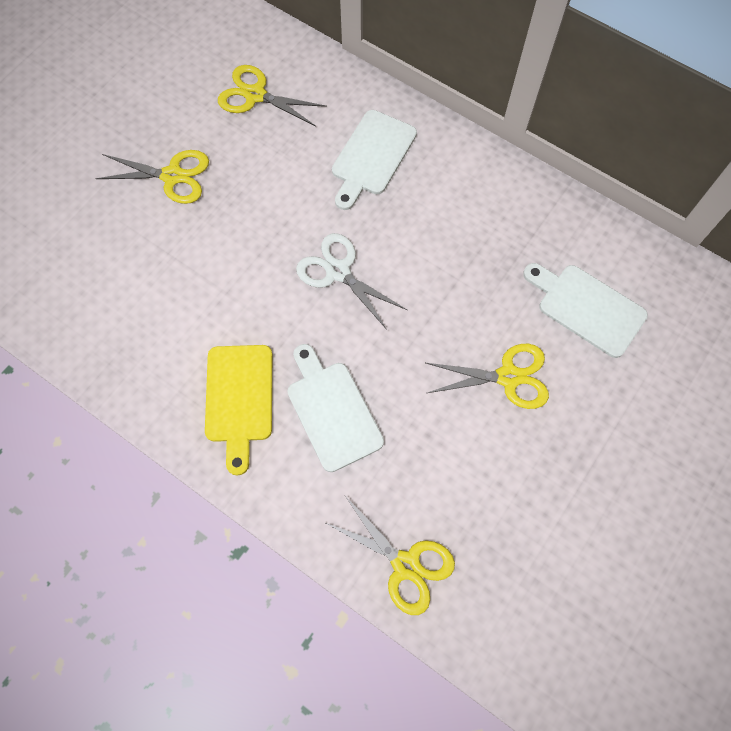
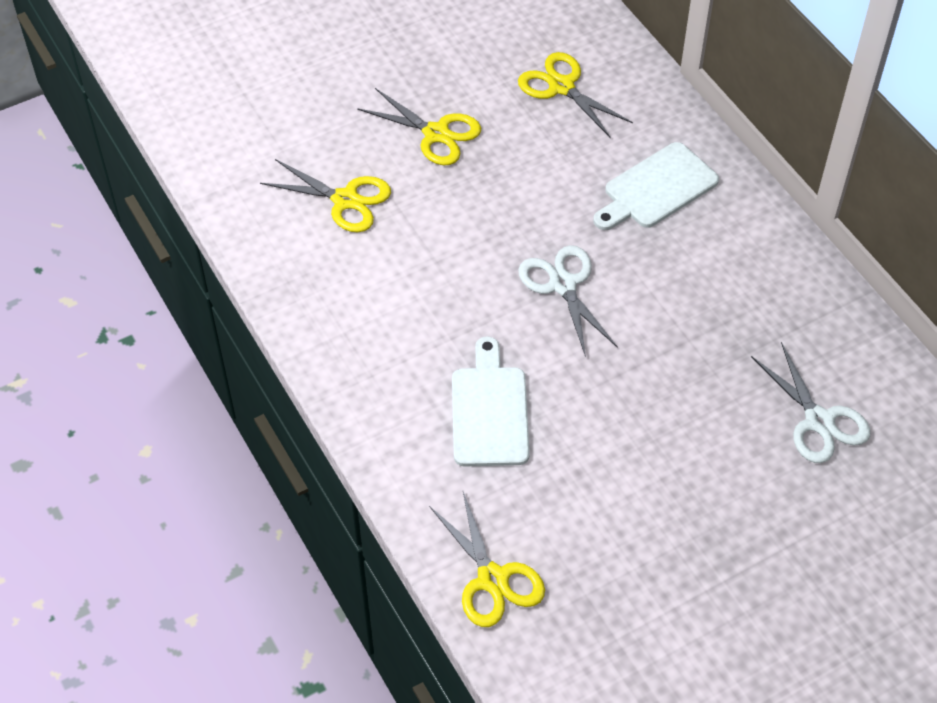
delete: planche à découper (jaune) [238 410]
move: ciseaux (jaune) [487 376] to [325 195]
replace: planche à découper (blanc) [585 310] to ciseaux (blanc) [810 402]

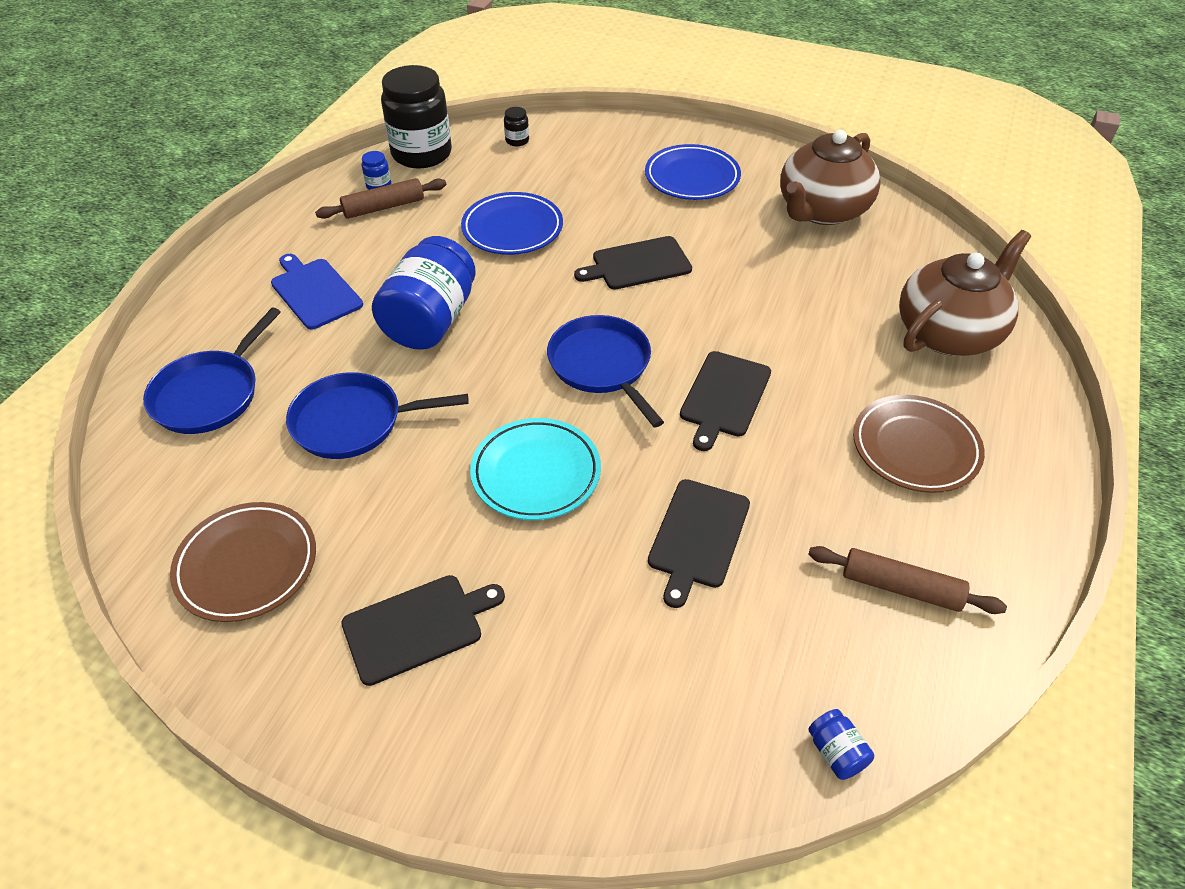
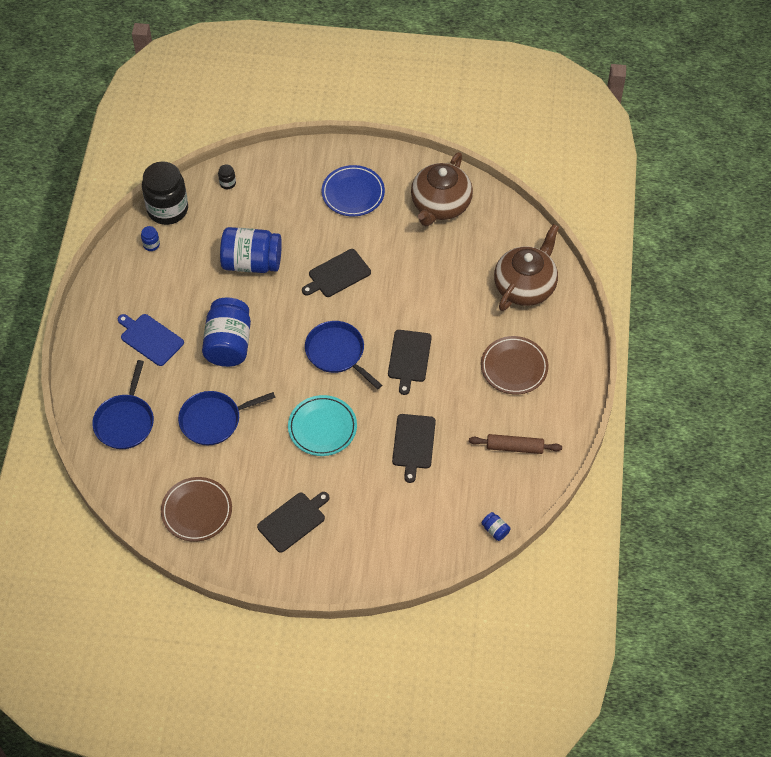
delete: rouleau à pâtisserie (marron) [381 198]
replace: assiette (bleu) [512 223] to bocal (bleu) [251 250]

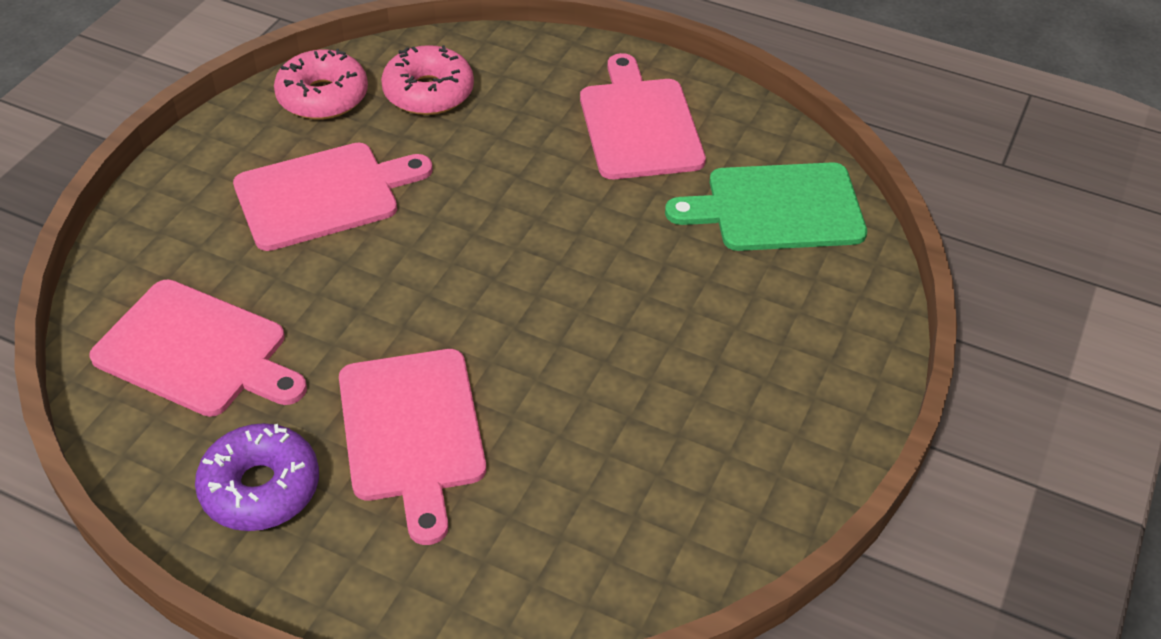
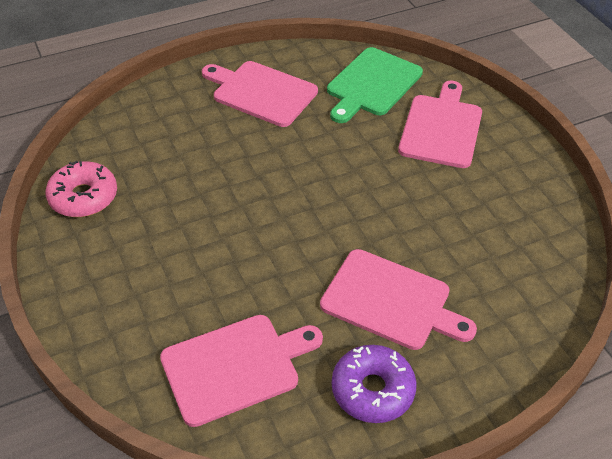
delete: beignet (rose) [427 80]
move: planche à découper (rose) [333 197] to [440 124]

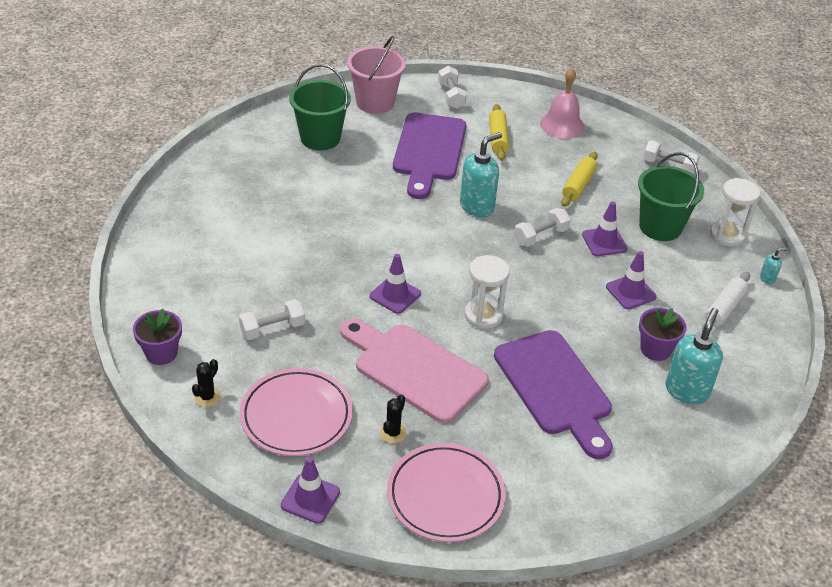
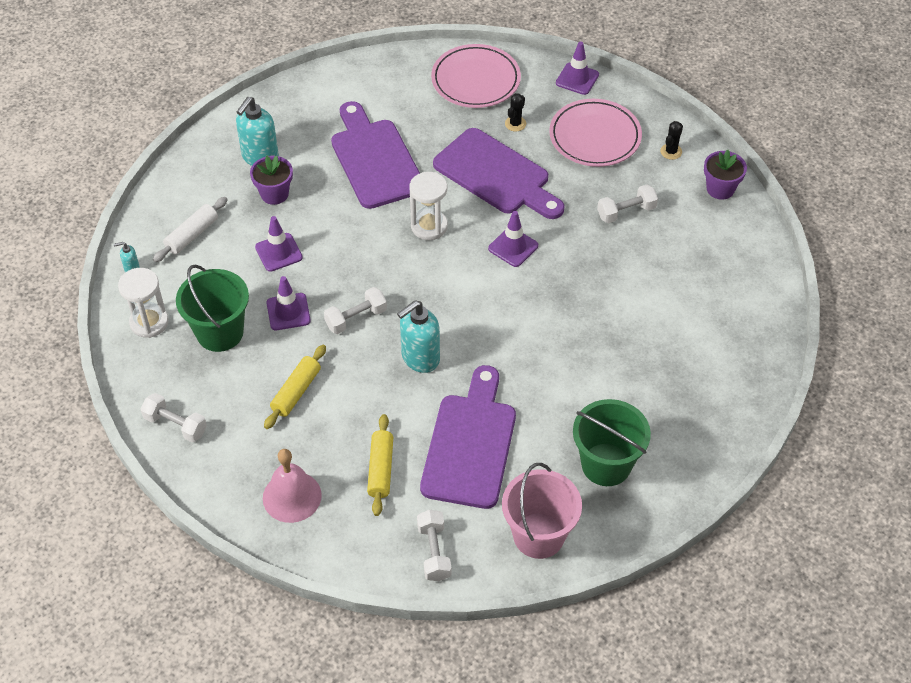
recolor: planche à découper (rose) [414 370] to planche à découper (violet) [499 173]

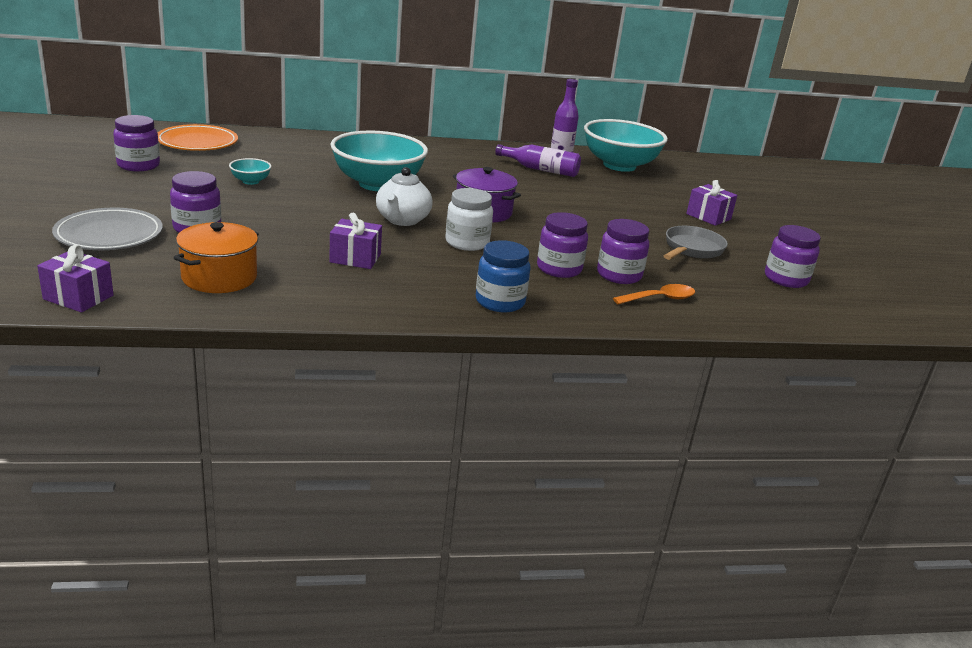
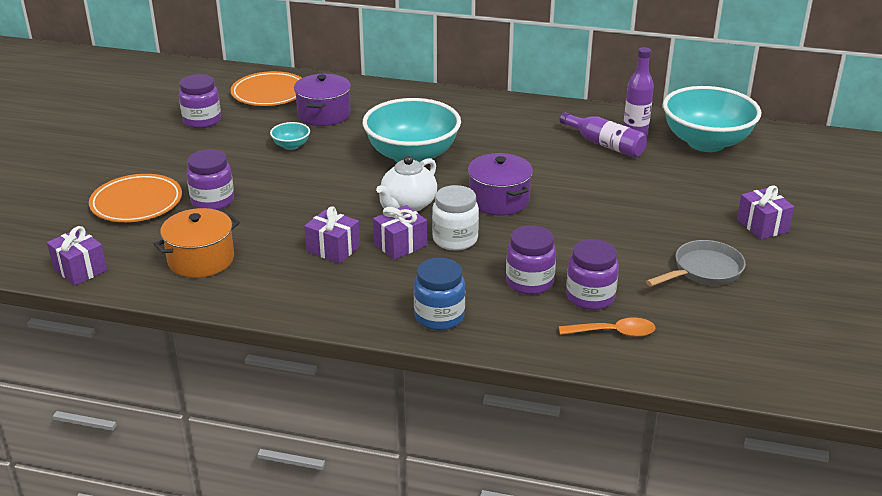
delete: bocal (violet) [793 256]
insert: marmite (violet) [322 100]; cadeau (violet) [400 232]
recolor: assiette (gris) [107 229] to assiette (orange) [135 198]

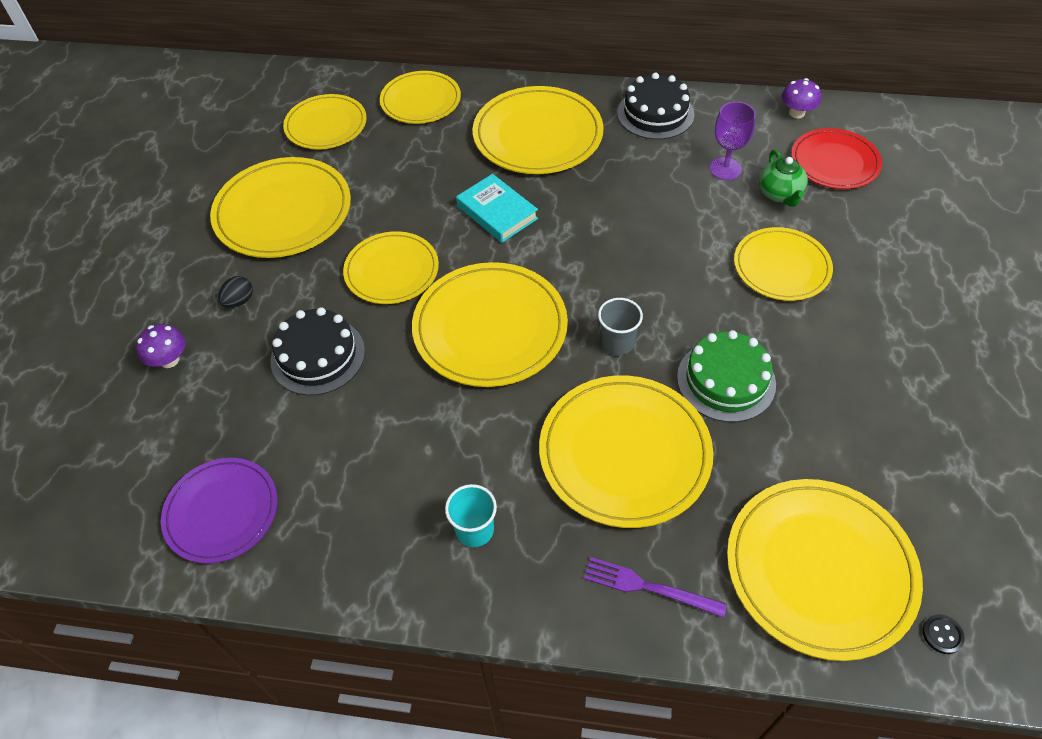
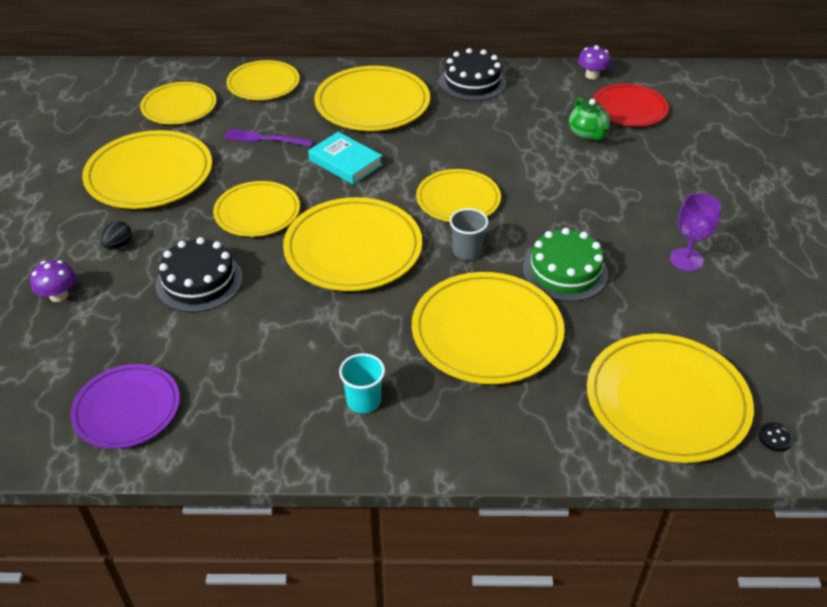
move: fourchette (violet) [655 587] to [269 137]; verre à pied (violet) [732 141] to [695 232]; assiette (jaune) [783 264] to [458 195]

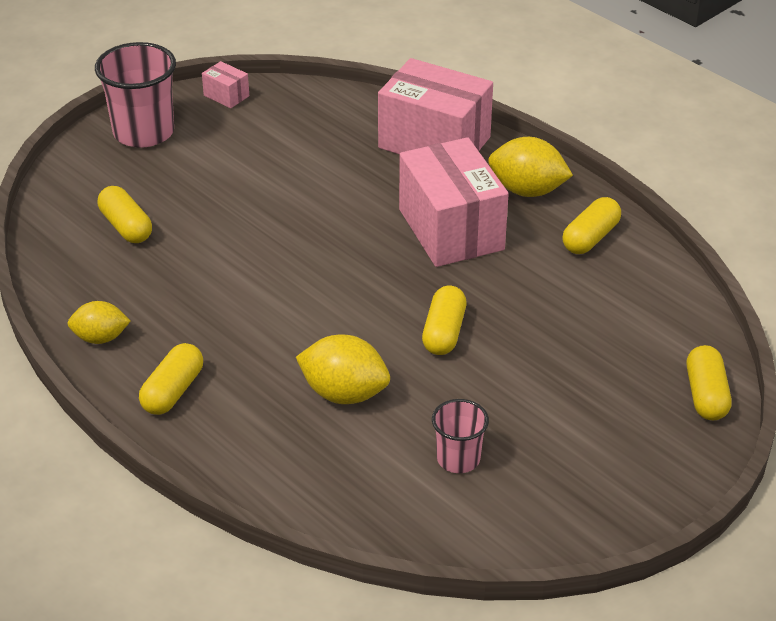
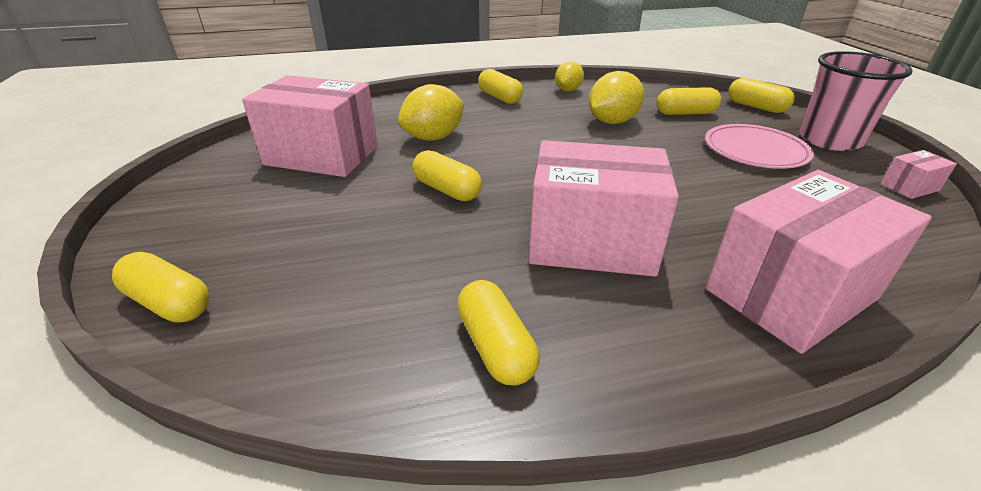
insert: assiette (rose) [759 146]; gélule (jaune) [761 95]
move: citron (jaune) [530 167] to [616 97]
replace: gobelet (rose) [460 436] to boîte (rose) [310 126]

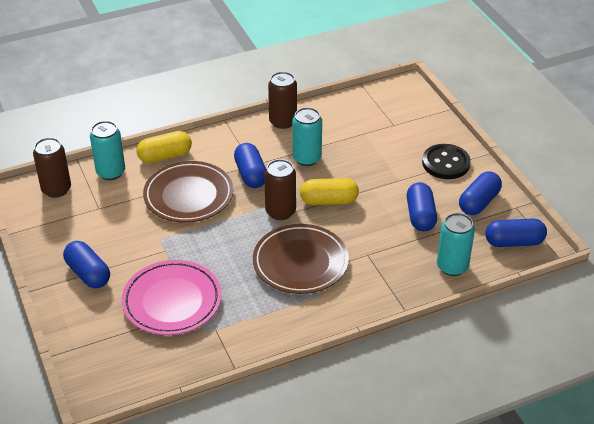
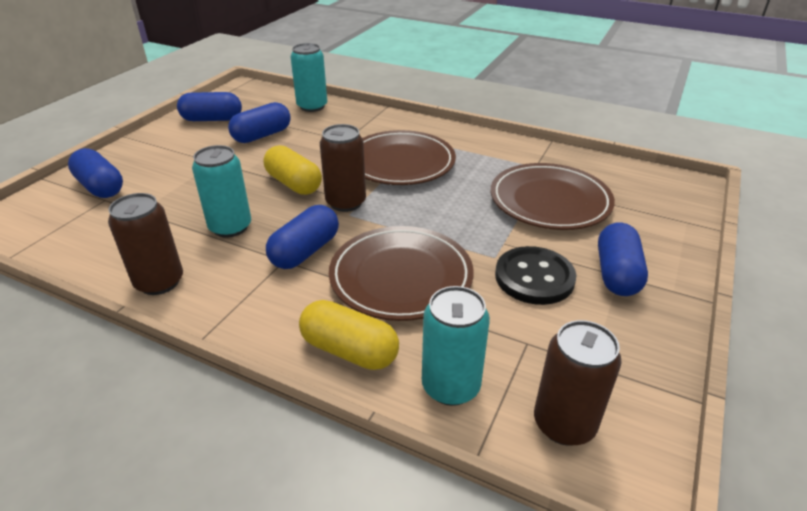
move: bouton (noir) [446 161] to [535 275]; gélule (bleu) [516 233] to [95 173]
recolor: assiette (rose) [172 297] to assiette (marron) [553 196]

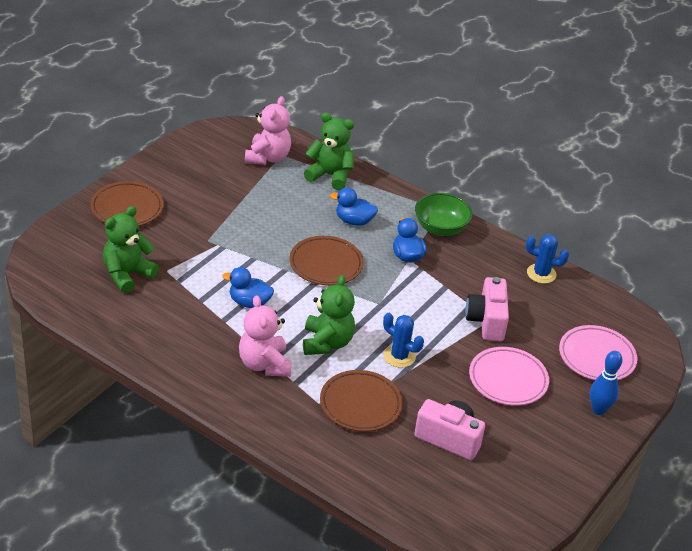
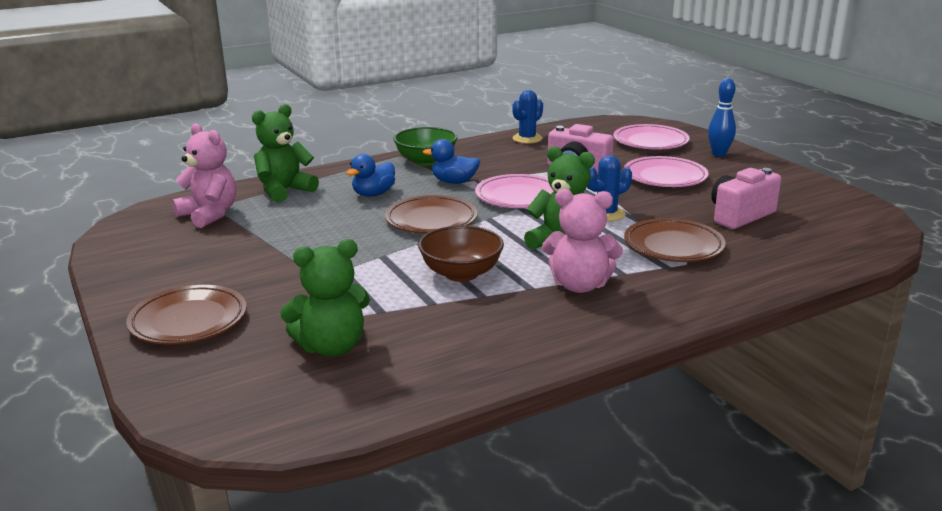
insert: assiette (rose) [514 191]
replace: canard (bleu) [248 287] to bol (marron) [461 253]
rotate: ours en peluche (vert) [131 249] = [325 297] 90 degrees counterclockwise

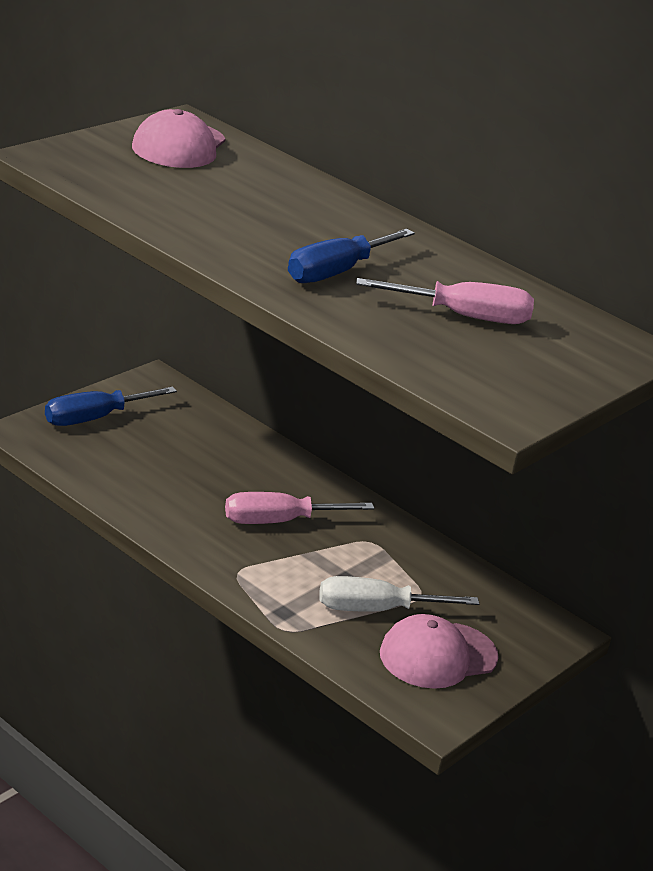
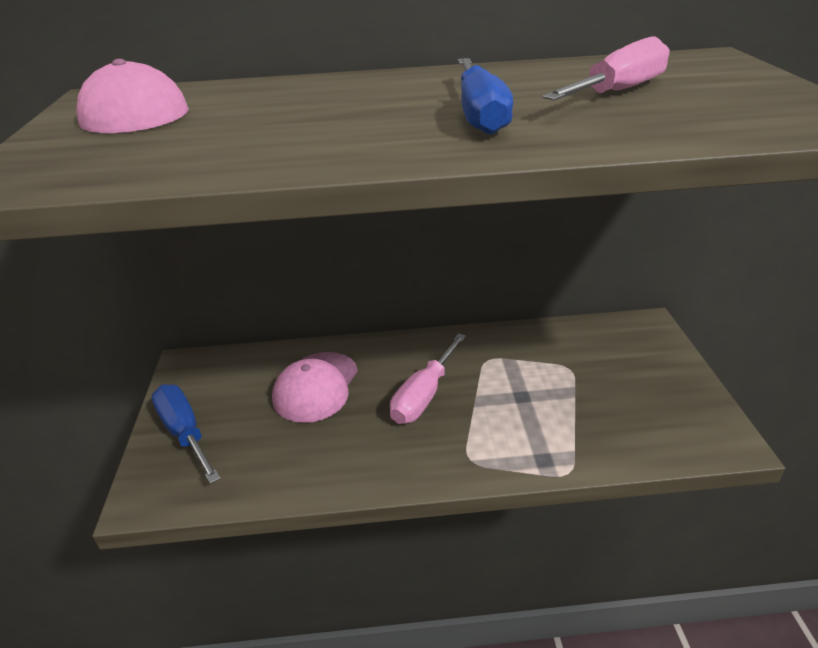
delete: tournevis (blanc) [399 594]
move: casquette (rose) [439 651] to [315 387]
rotate: tournevis (bleu) [111 406] = [186 434] 135 degrees clockwise

